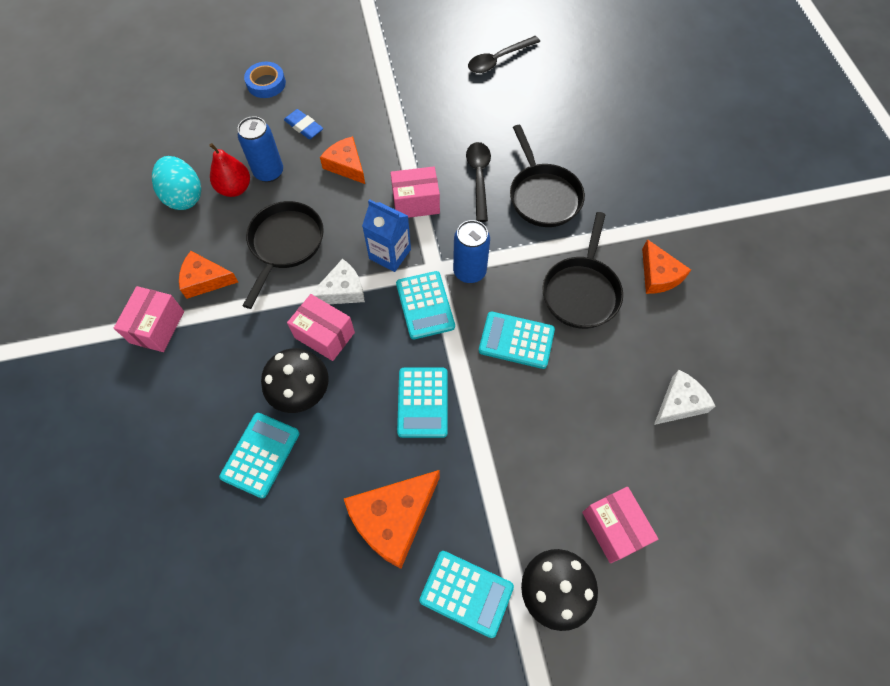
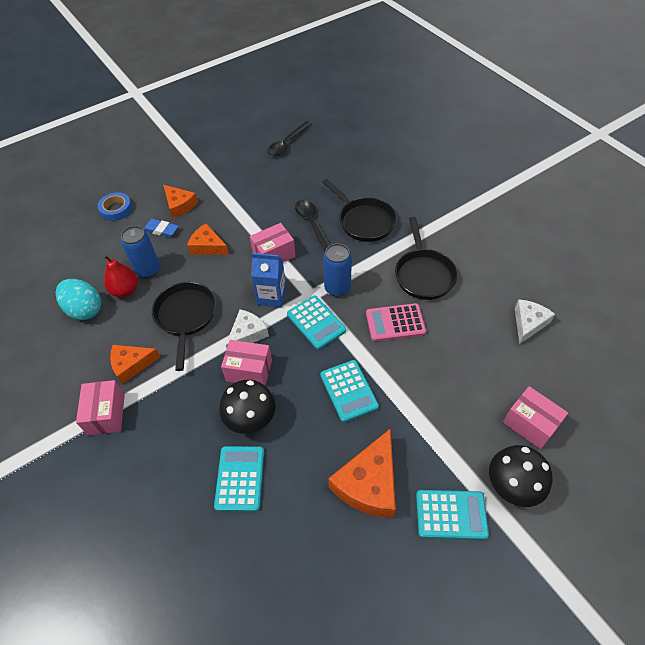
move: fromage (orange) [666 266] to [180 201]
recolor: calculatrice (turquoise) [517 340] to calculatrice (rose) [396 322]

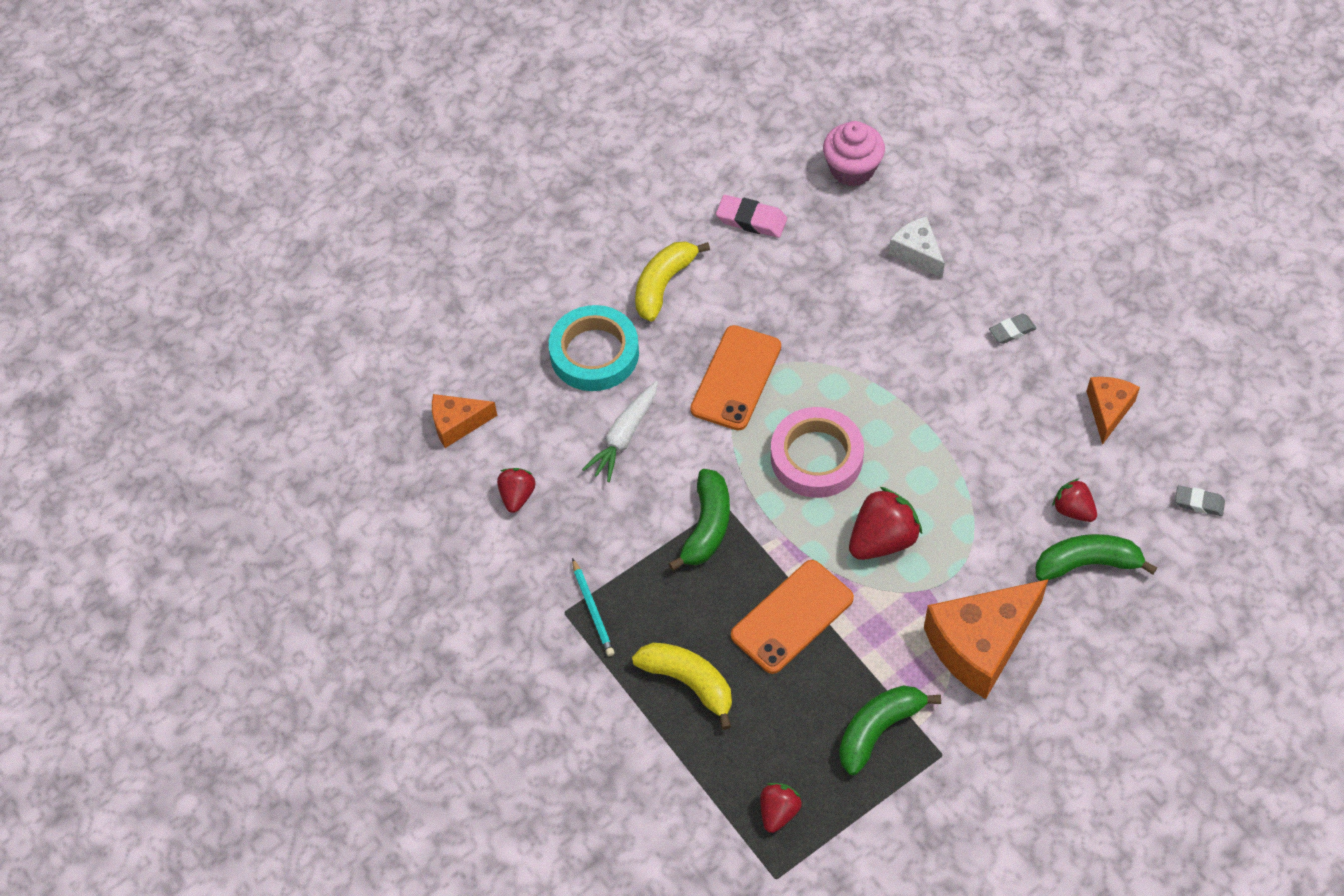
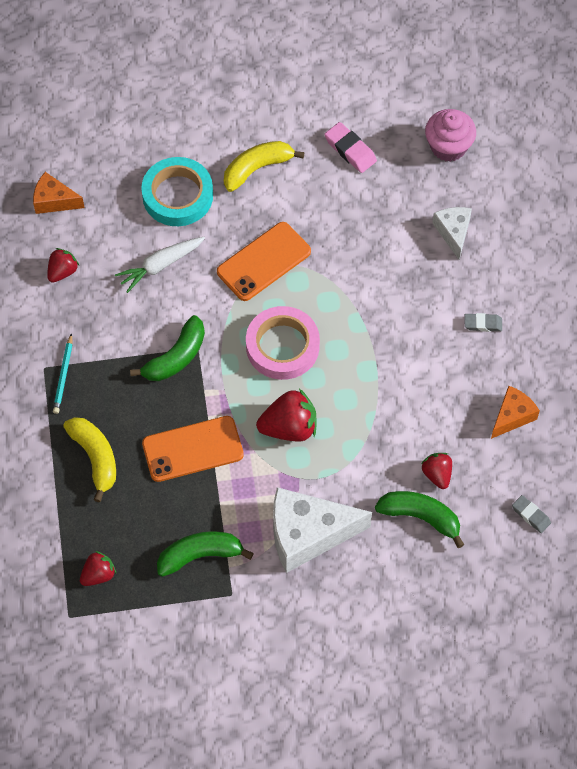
recolor: fromage (orange) [986 639] to fromage (blanc) [322 530]

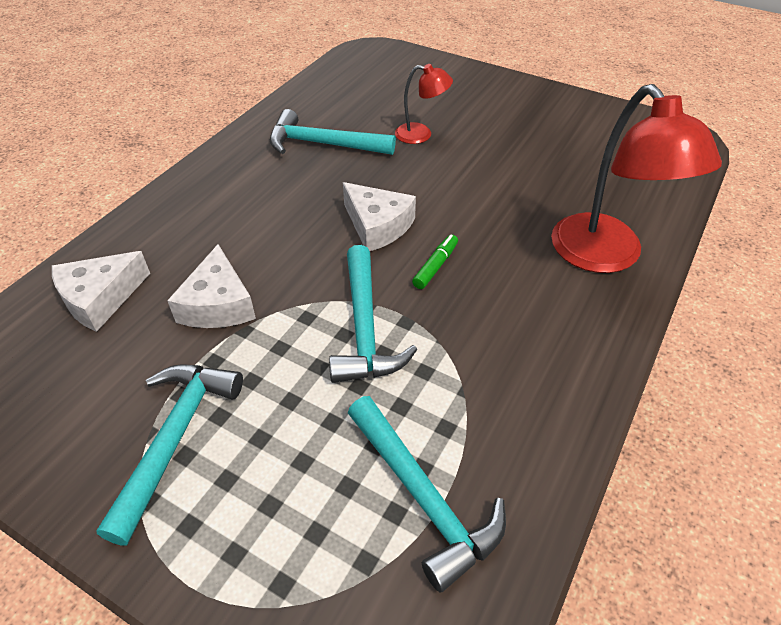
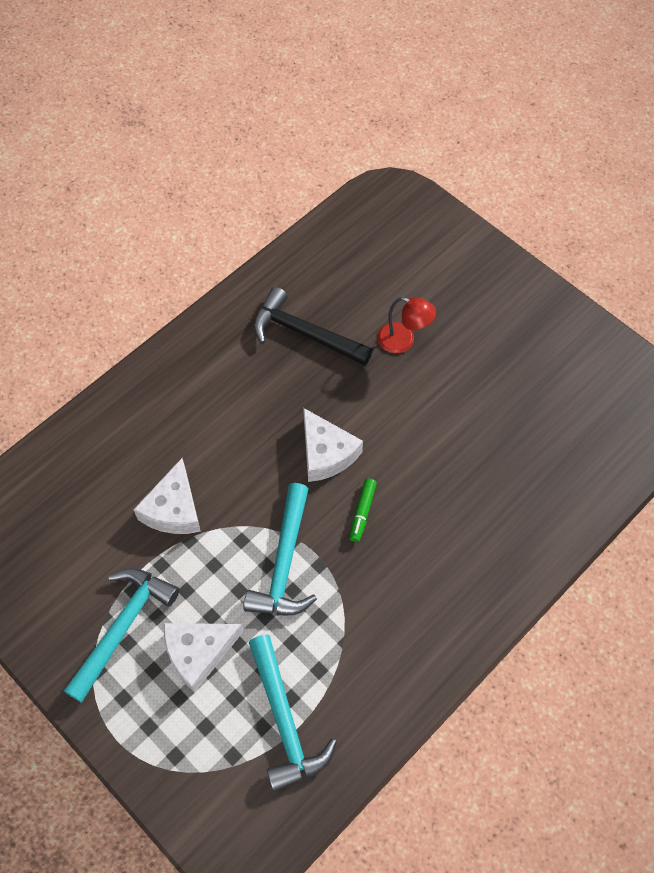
delete: lampe (rouge) [636 178]
move: fromage (blanc) [101 291] to [203 658]
recolor: marteau (turquoise) [333 132] to marteau (noir) [313 326]
rotate: feutre (vert) [435 261] = [363 510] 150 degrees clockwise

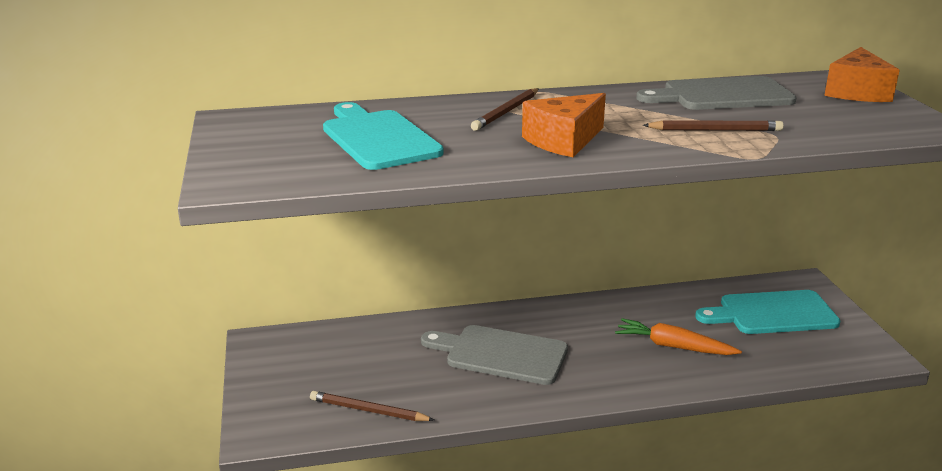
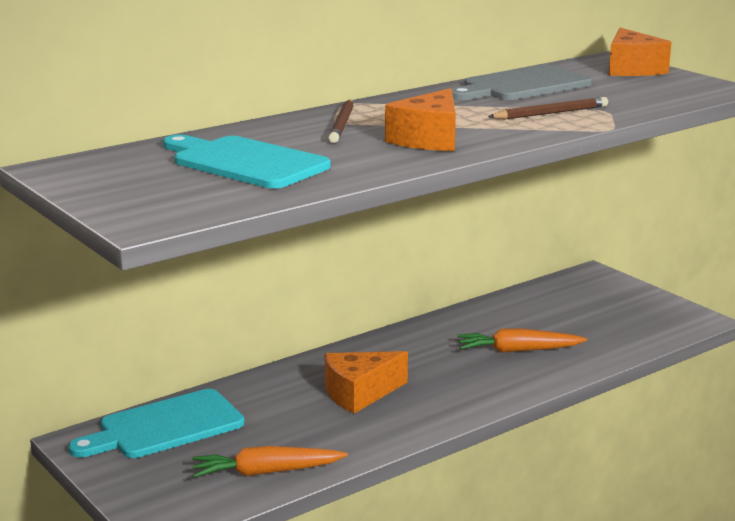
move: planche à découper (turquoise) [767 312] to [156 423]
replace: crayon (marron) [372 406] to carotte (orange) [270 462]; planche à découper (gris) [494 355] to fromage (orange) [366 382]

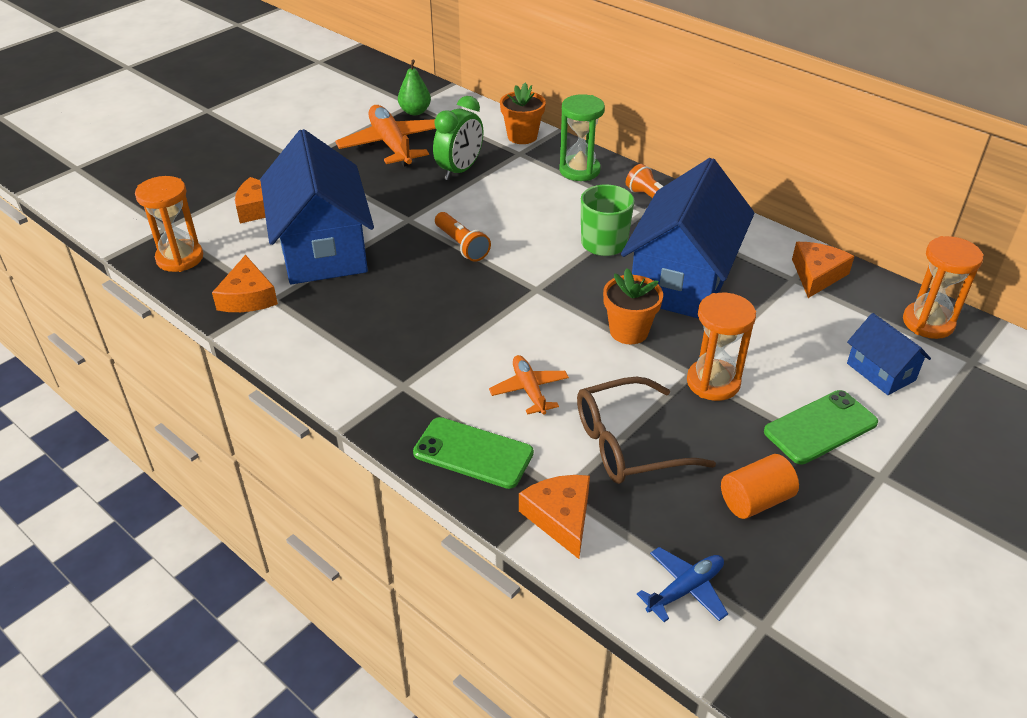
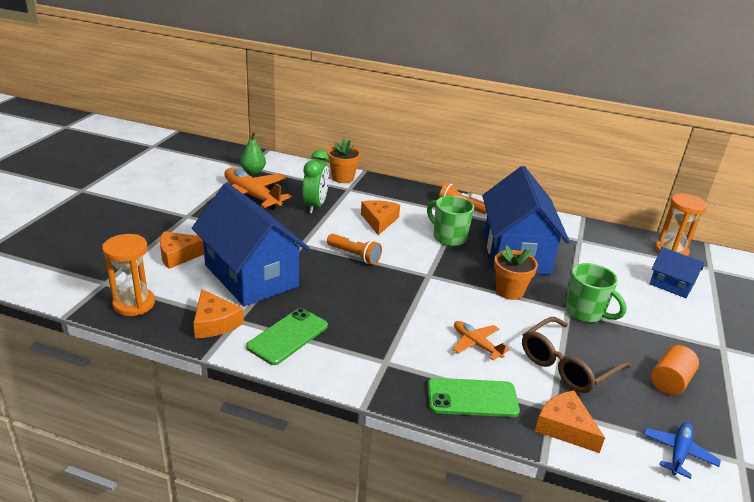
delete: sablier (vert) [582 137]
move: téléphone (vert) [821 427] to [287 336]; fromage (orange) [823 270] to [380 217]
replace: sablier (orange) [721 347] to tasse (vert) [596 292]

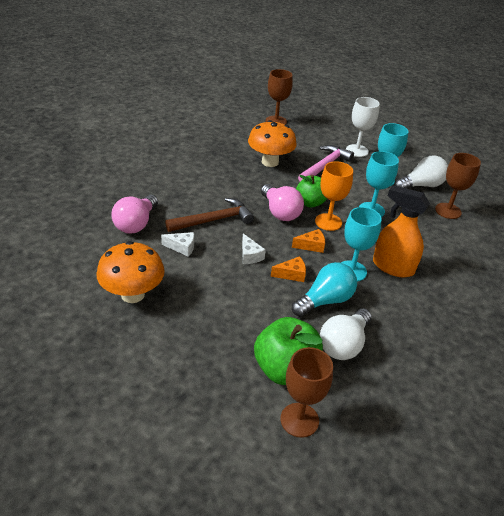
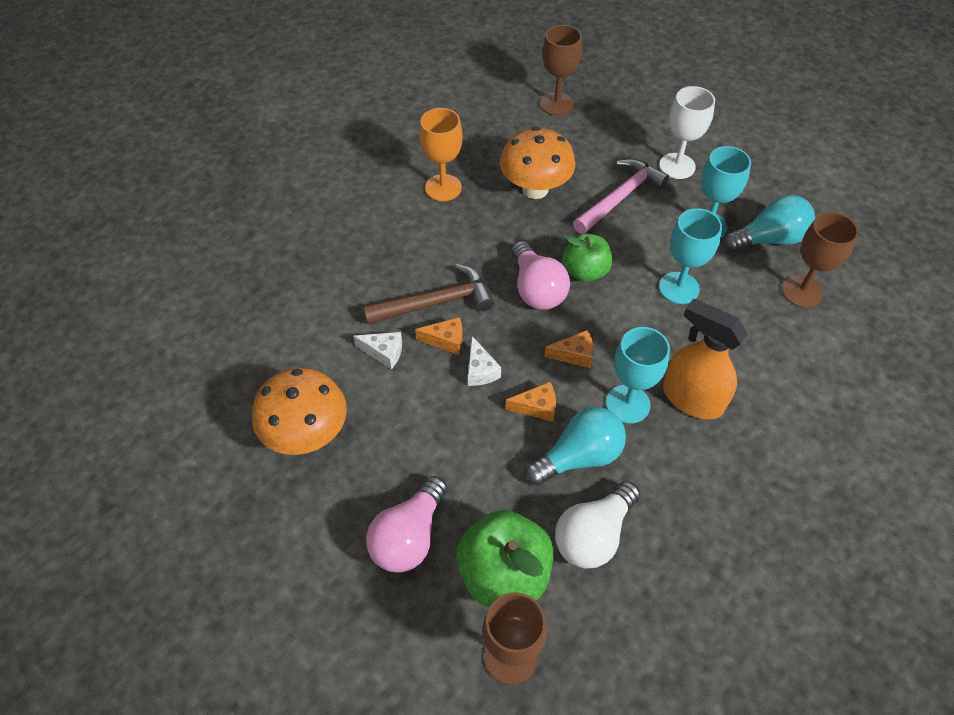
insert: fromage (orange) [439 336]
move: ampoule (rose) [134 214] to [406 524]; verre à pied (orange) [334 196] to [440 154]
recolor: ampoule (blanc) [421 172] to ampoule (turquoise) [769 223]

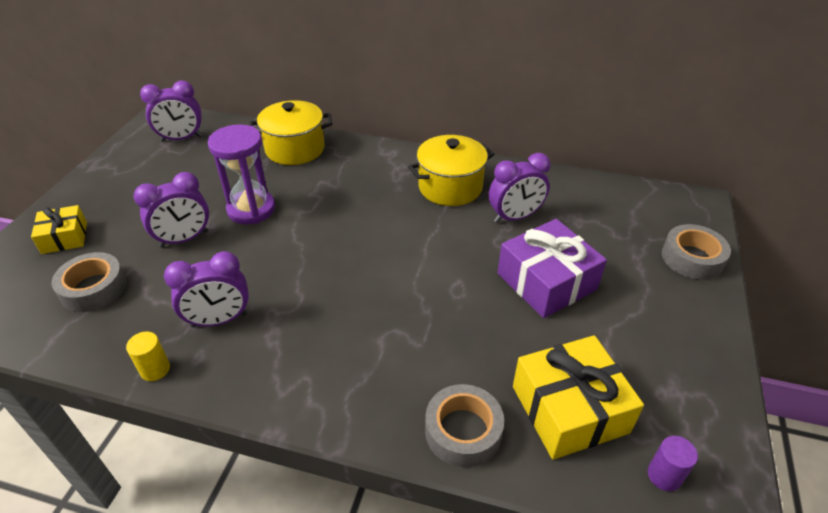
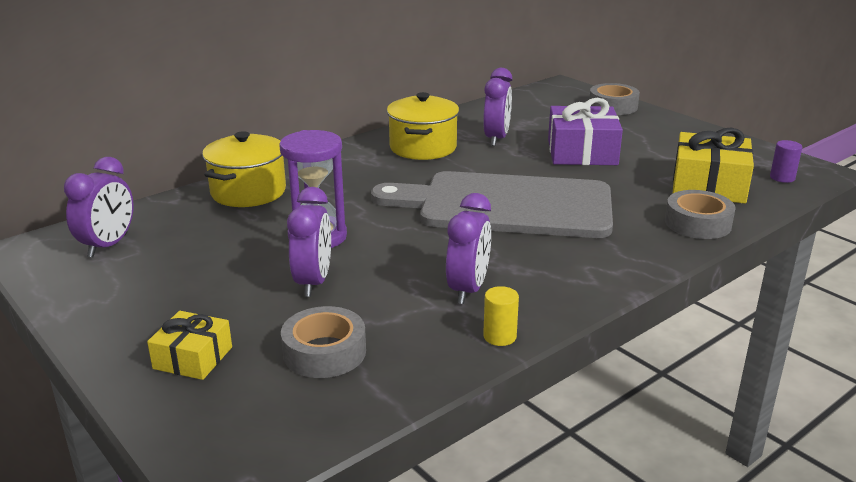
insert: planche à découper (gris) [492 204]

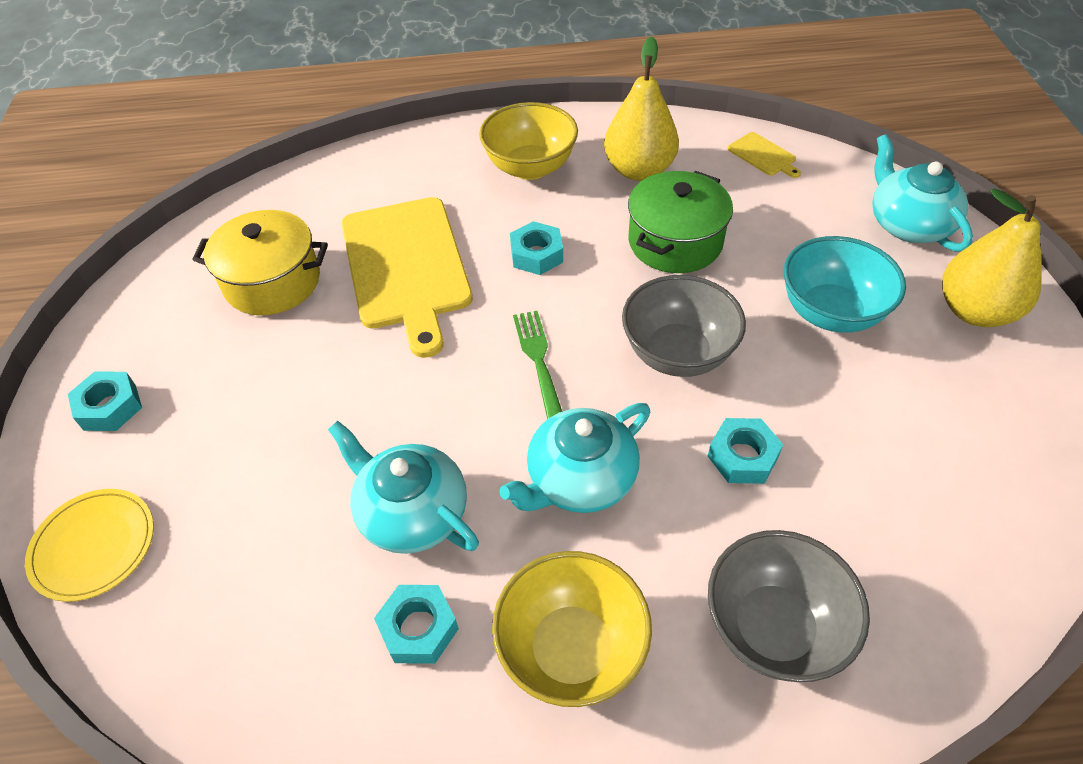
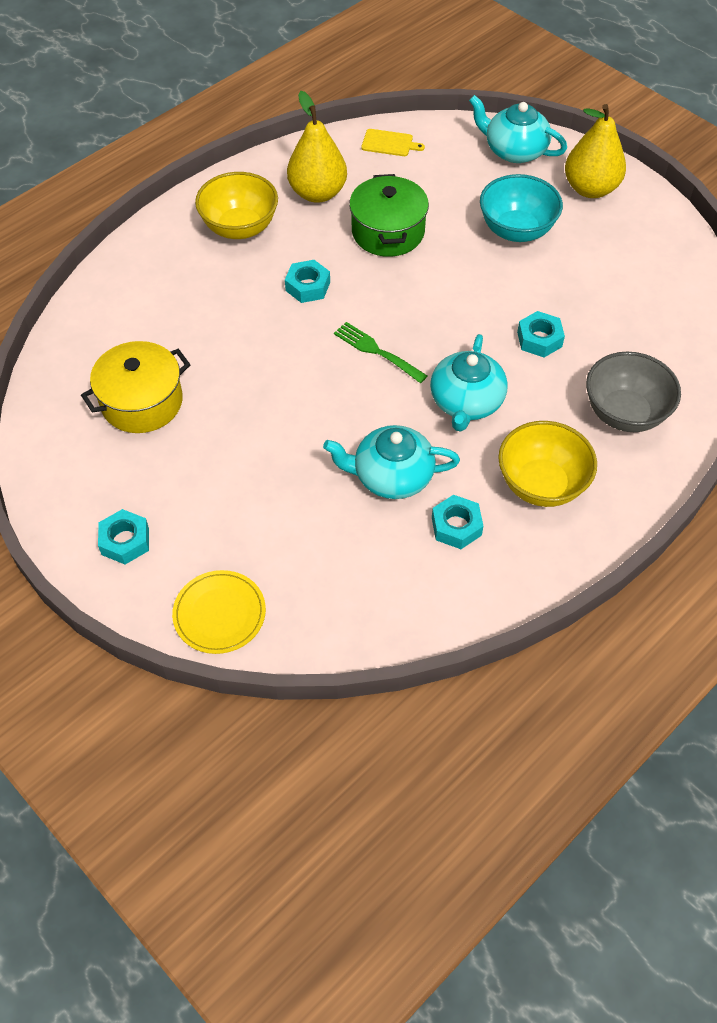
delete: planche à découper (jaune) [407 277]; bol (gris) [684 326]

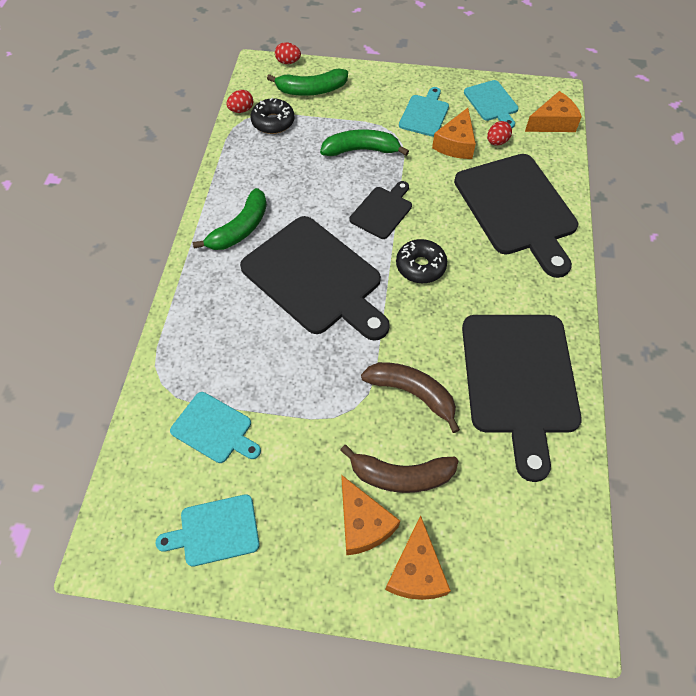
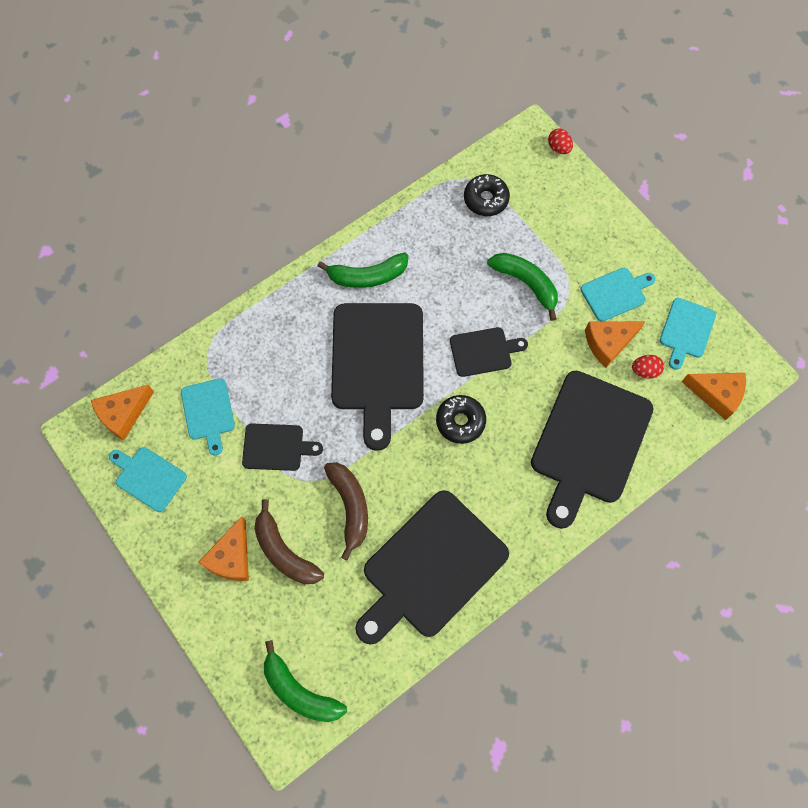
delete: œuf (rouge) [240 101]
insert: planche à découper (noir) [282 447]
move: banane (vert) [307 82] to [305 681]; fromage (orange) [418 557] to [122 413]

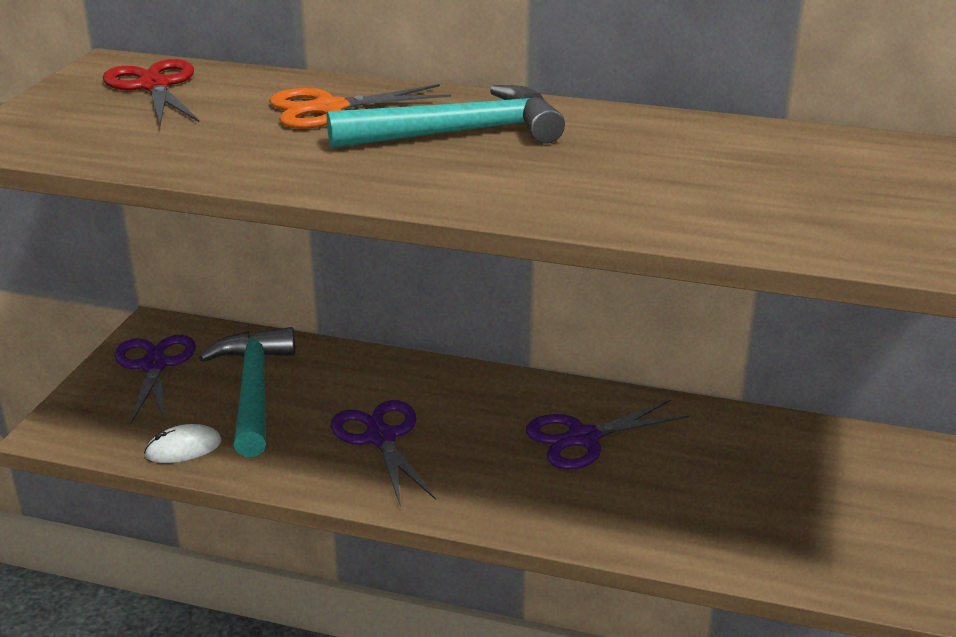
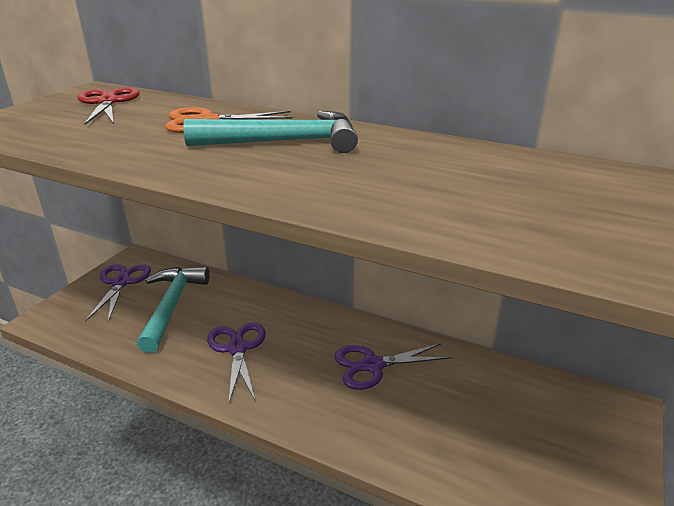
delete: souris (blanc) [183 443]

